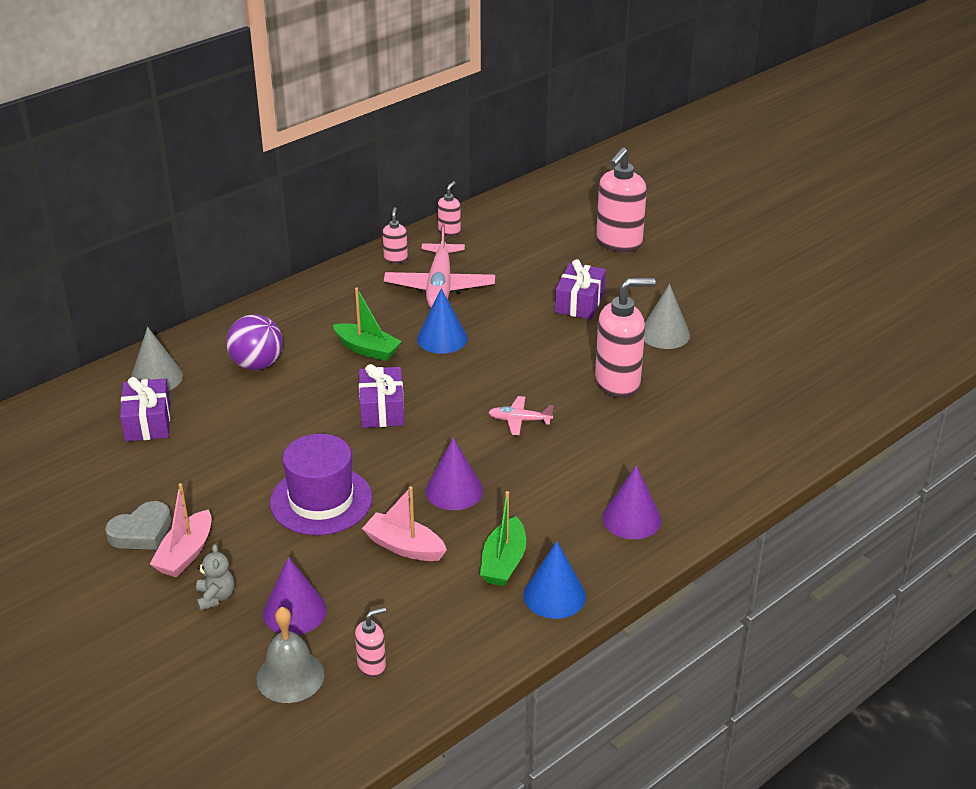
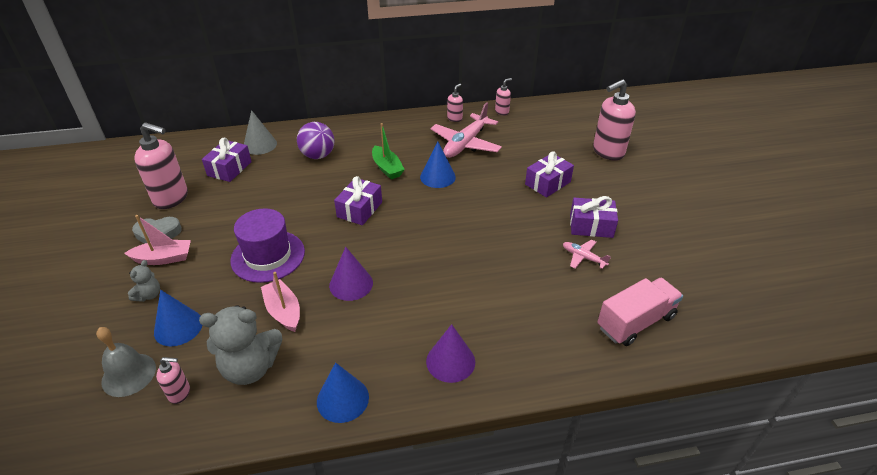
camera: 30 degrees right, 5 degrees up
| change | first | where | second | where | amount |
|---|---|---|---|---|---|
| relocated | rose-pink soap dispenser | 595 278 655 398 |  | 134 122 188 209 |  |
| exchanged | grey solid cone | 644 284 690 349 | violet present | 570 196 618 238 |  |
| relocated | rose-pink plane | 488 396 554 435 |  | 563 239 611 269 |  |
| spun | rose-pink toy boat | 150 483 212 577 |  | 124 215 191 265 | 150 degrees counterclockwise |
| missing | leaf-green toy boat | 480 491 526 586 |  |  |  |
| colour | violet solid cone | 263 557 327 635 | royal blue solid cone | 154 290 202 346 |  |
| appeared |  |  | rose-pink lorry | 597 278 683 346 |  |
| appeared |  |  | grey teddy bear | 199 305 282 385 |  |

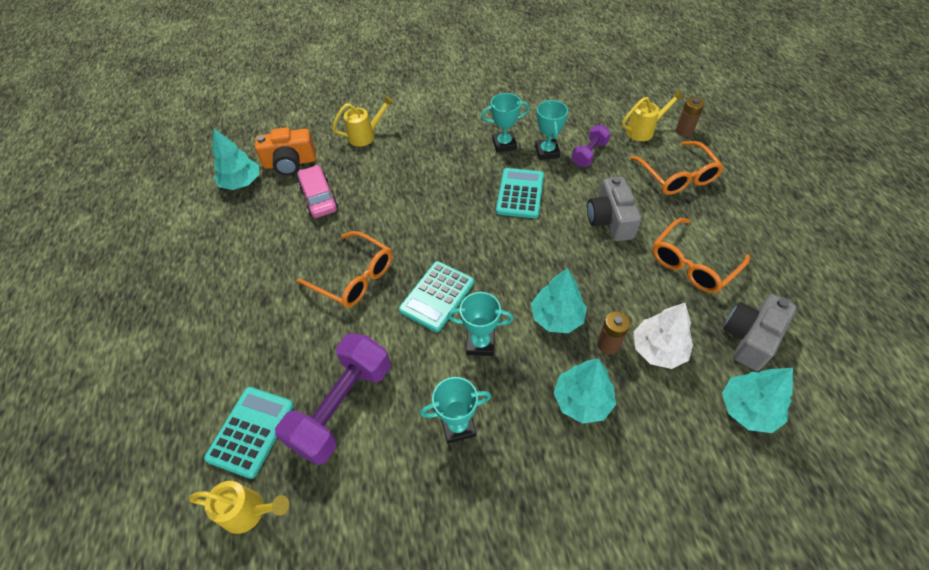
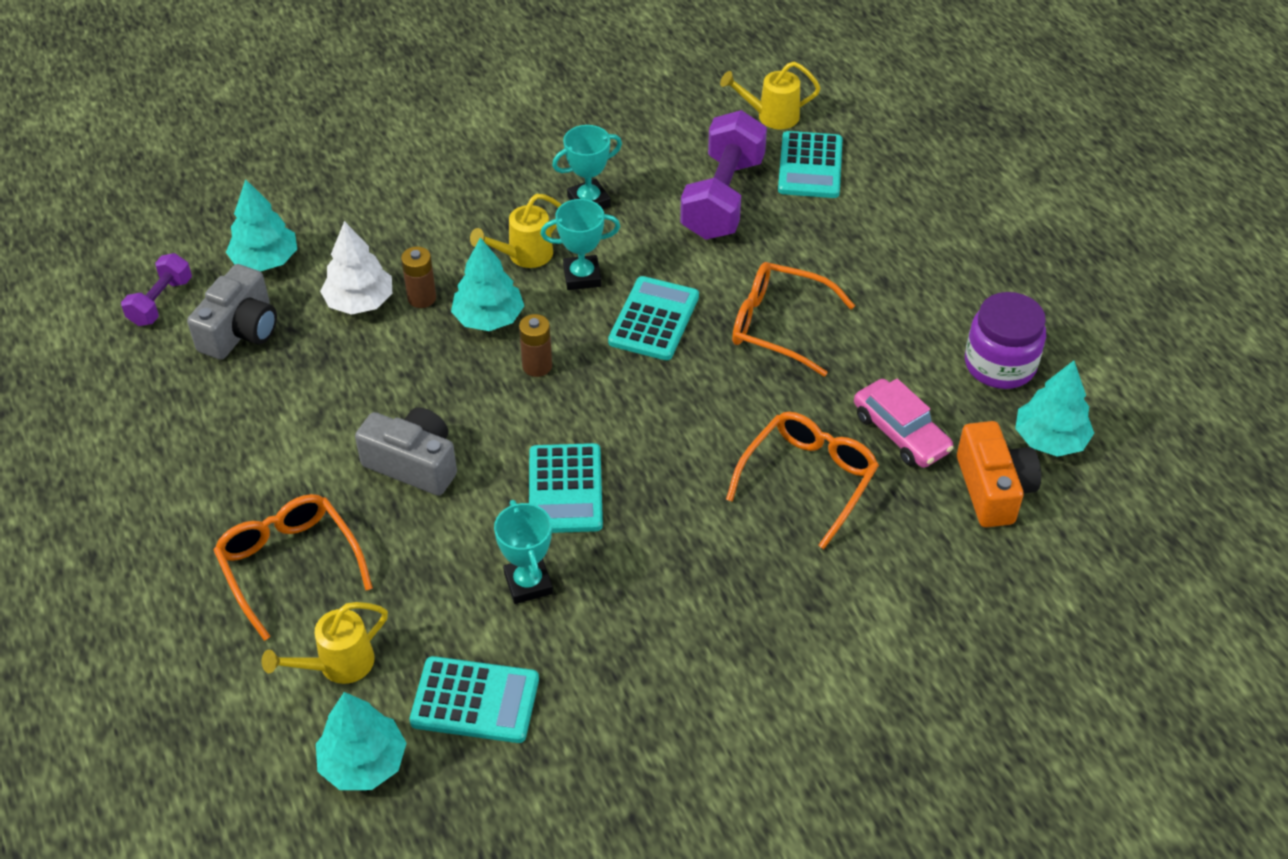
camera: 165 degrees right, 5 degrees down
| change | first | where | second | where | amount |
|---|---|---|---|---|---|
| missing | aqua prize cup | 481 93 530 153 |  |  |  |
| relocated | golden watering can | 332 95 394 147 |  | 470 194 561 268 |  |
| relocated | brown AA battery | 676 97 705 137 |  | 519 314 552 377 |  |
| relocated | violet hand weight | 572 125 611 167 |  | 121 253 192 326 |  |
| spun | orange-coloured photo camera | 255 127 316 176 |  | 957 421 1041 527 | 105 degrees clockwise |
| spun | grey photo camera | 587 176 641 241 |  | 355 407 457 495 | 45 degrees counterclockwise |
| relocated | orange-coloured eyeglasses | 652 218 750 293 |  | 726 412 879 549 |  |
| relocated | aqua toy tree | 554 359 616 424 |  | 316 692 406 790 |  |
| appeared |  |  | violet jar | 965 292 1046 389 |  |
| appeared |  |  | aqua calculator | 410 656 539 743 |  |

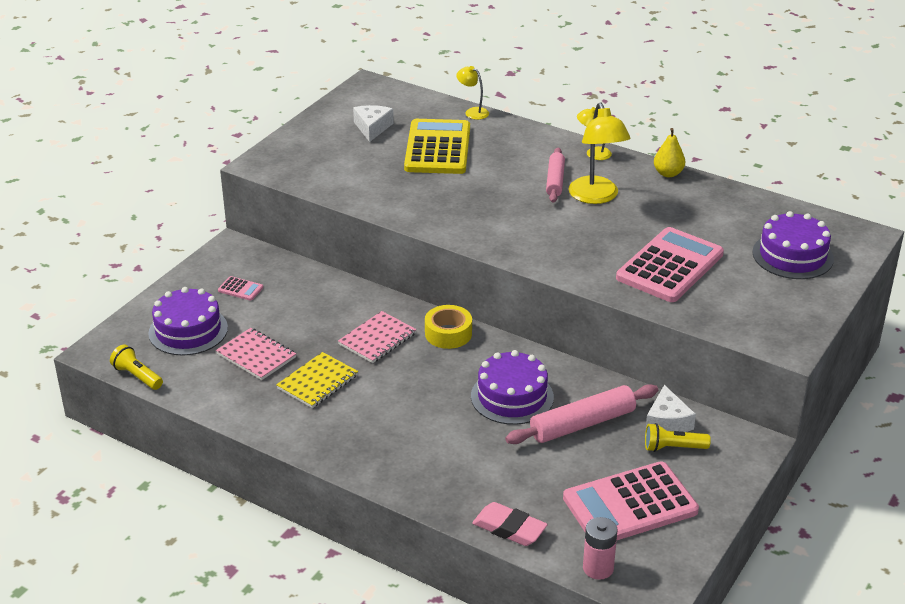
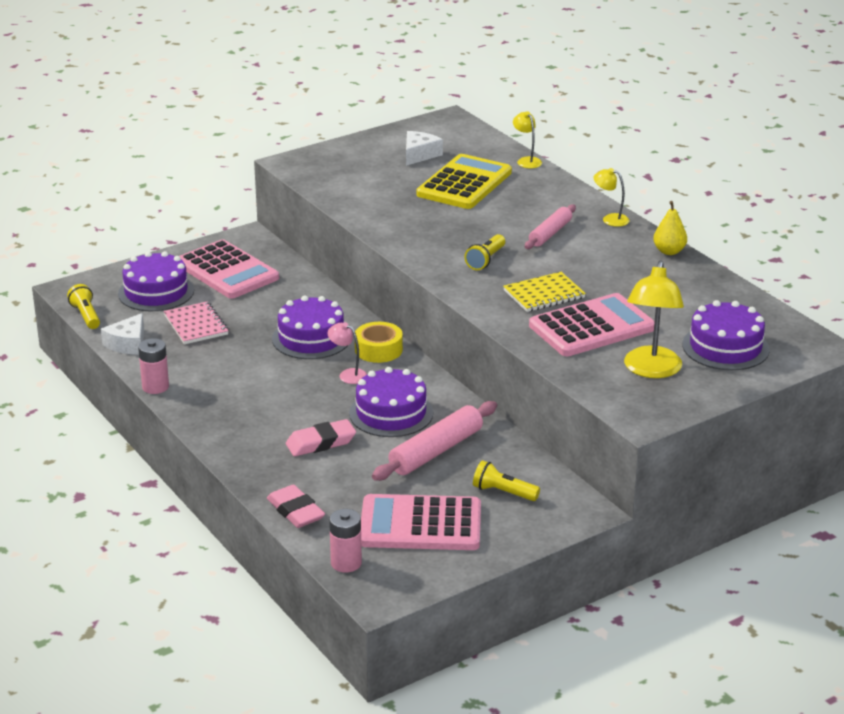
camera: 25 degrees right, 5 degrees down
| change | first | where | second | where | amount |
|---|---|---|---|---|---|
| relocated | golden reading lamp | 568 102 630 204 |  | 624 260 684 378 |  |
| size | rose-pink calculator | 218 276 263 301 |  | 179 240 279 298 | x2.50 |
| exchanged | rose-pink exercise book | 338 311 417 363 | violet cake | 272 295 347 359 |  |
| relocated | golden exercise book | 276 352 358 408 |  | 503 272 586 312 |  |
| spun | rose-pink pastry roller | 505 384 658 444 |  | 372 401 497 481 | 45 degrees counterclockwise |
| relocated | pure white cheese | 645 385 696 432 |  | 101 313 144 354 |  |
| appeared |  |  | golden pocket torch | 465 234 505 270 |  |
| appeared |  |  | rose-pink reading lamp | 328 322 367 384 |  |
| appeared |  |  | rose-pink AA battery | 138 338 169 394 |  |
| appeared |  |  | rose-pink pencil eraser | 286 419 356 456 |  |

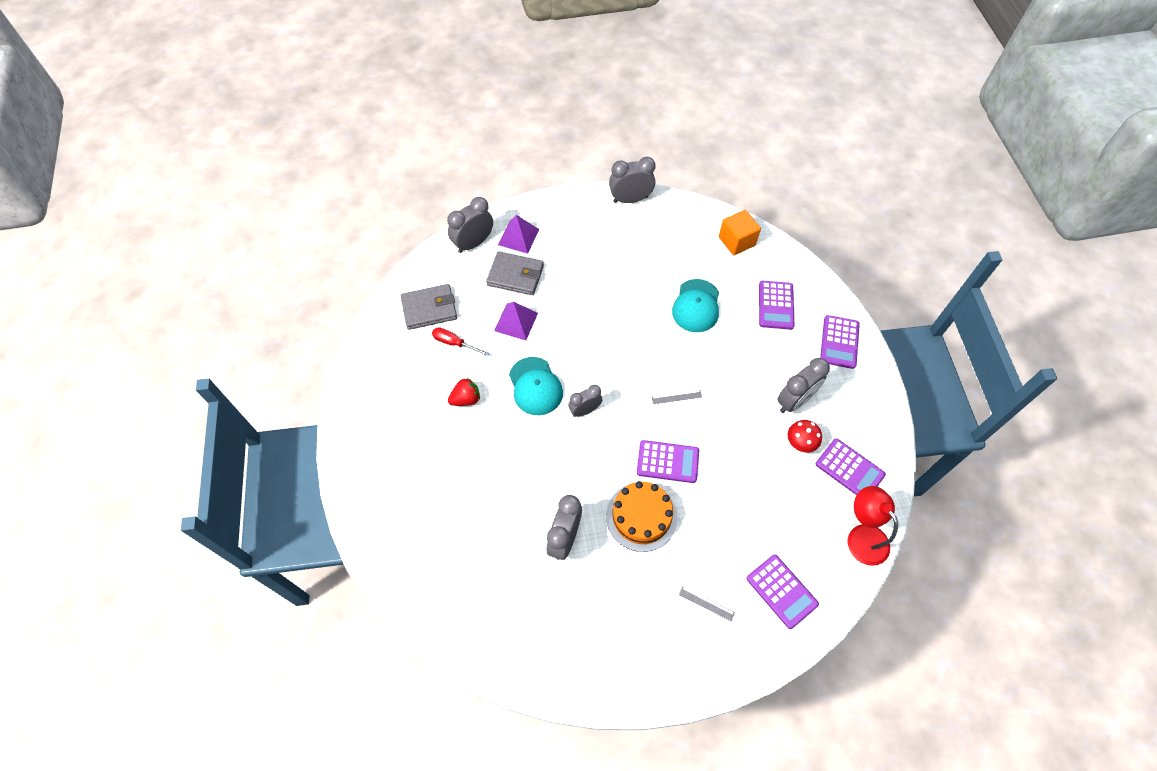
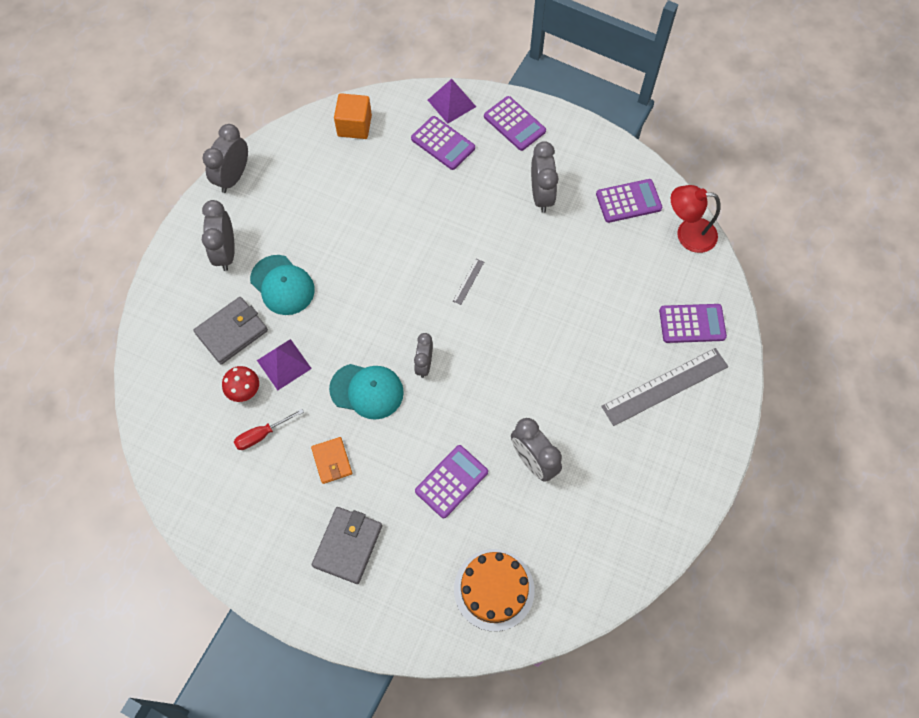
camera: 55 degrees left, 5 degrees up
| change | first | where | second | where | amount |
|---|---|---|---|---|---|
| relocated | grey clock | 447 197 493 253 |  | 202 200 235 271 |  |
| relocated | violet pyramid | 498 215 539 254 |  | 428 79 476 124 |  |
| relocated | aqua baseball cap | 672 279 719 332 |  | 250 255 315 315 |  |
| relocated | grey wallet | 401 284 457 330 |  | 312 507 382 584 |  |
| exchanged | red berry | 448 378 480 406 | orange-coloured wallet | 311 437 352 484 |  |
| relocated | red toadstool | 787 420 822 452 |  | 222 366 259 402 |  |
| relocated | violet calculator | 637 440 699 483 |  | 415 445 488 518 |  |
| relocated | orange-coloured cake | 606 481 678 552 |  | 454 549 535 631 |  |
| size | grey straightedge | 679 586 735 621 |  | 601 348 728 426 | x2.41 |

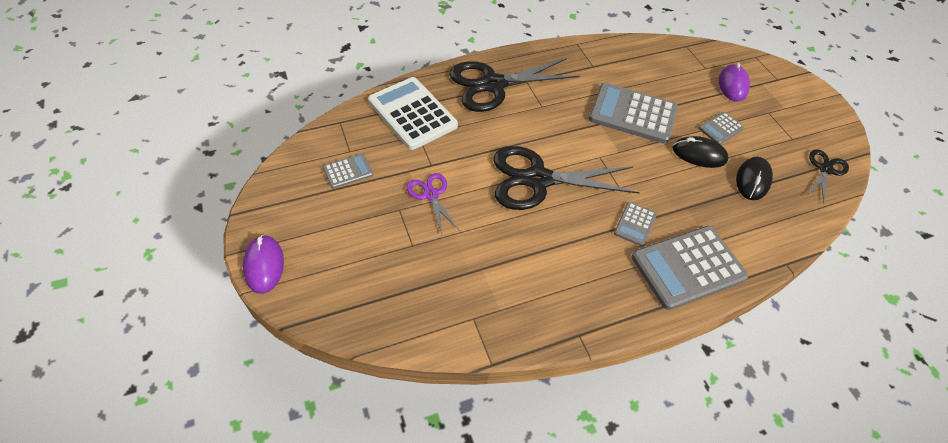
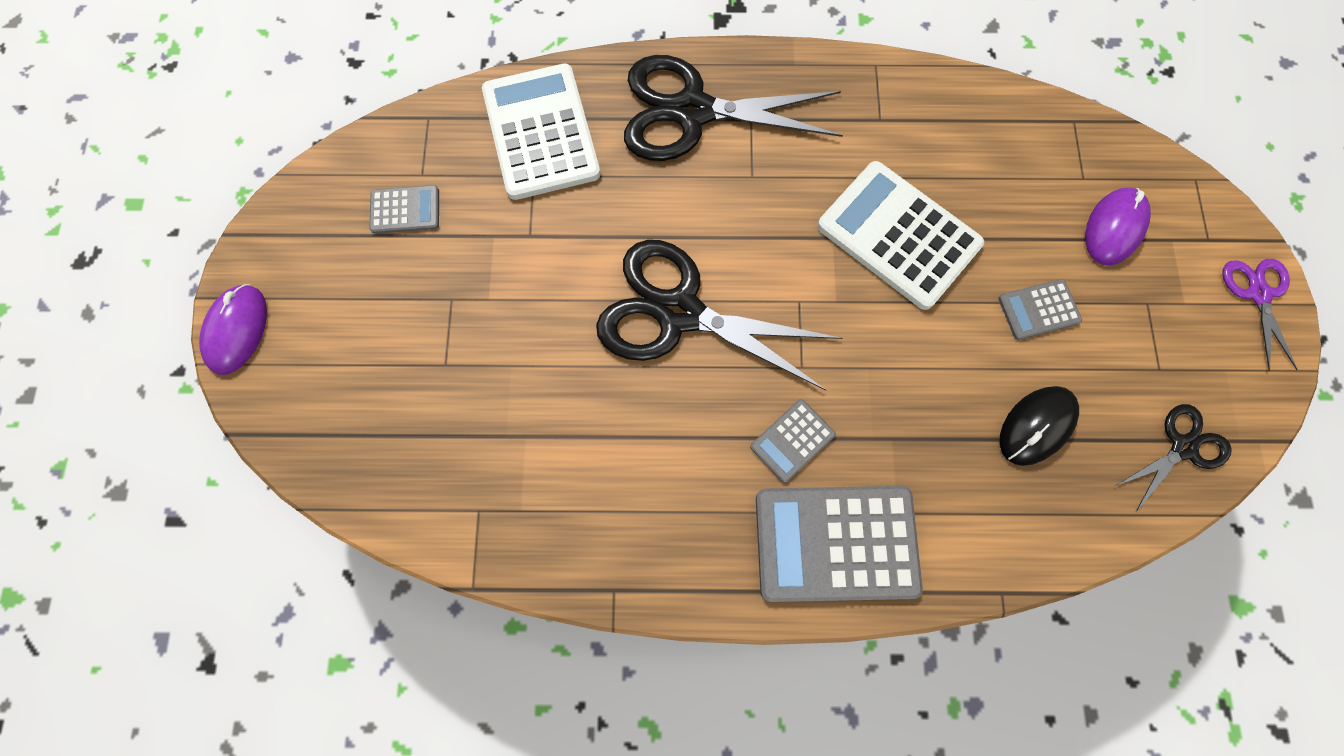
camera: 25 degrees right, 20 degrees up
| change | first | where | second | where | amount |
|---|---|---|---|---|---|
| colour | grey calculator | 589 83 678 144 | pure white calculator | 817 161 984 310 |  |
| missing | ebony PC mouse | 672 136 729 168 |  |  |  |
| relocated | violet shears | 407 173 460 234 |  | 1222 259 1298 371 |  |

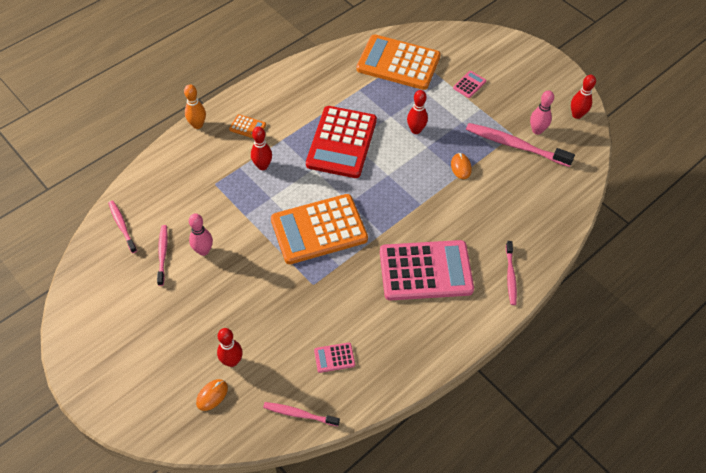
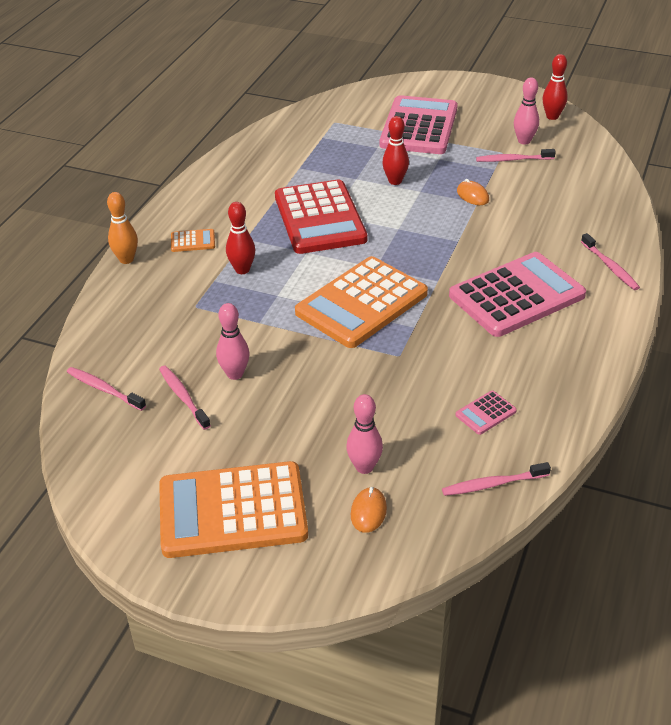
camera: 25 degrees left, 15 degrees down
| change | first | where | second | where | amount |
|---|---|---|---|---|---|
| relocated | orange-coloured calculator | 356 34 441 90 |  | 159 461 308 558 |  |
| size | rose-pink calculator | 453 71 486 98 |  | 380 95 458 154 | x2.49 |
| size | rose-pink toothbrush | 466 123 575 167 |  | 476 149 556 162 | x0.58 |
| colour | red skittle | 217 328 243 367 | rose-pink skittle | 346 394 383 474 |  |

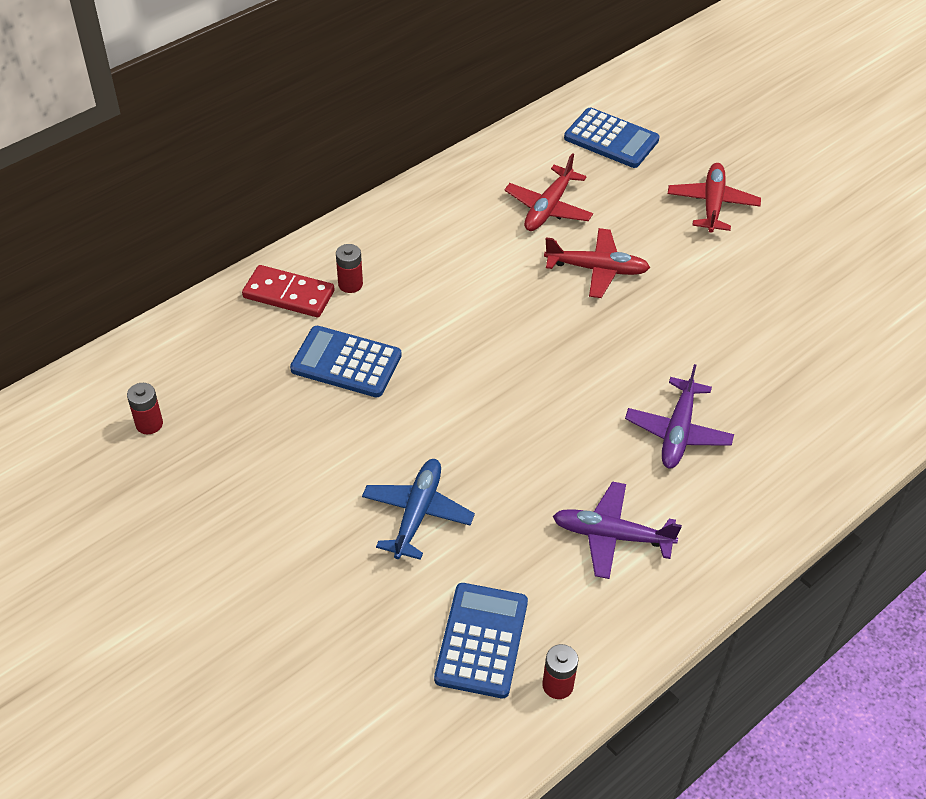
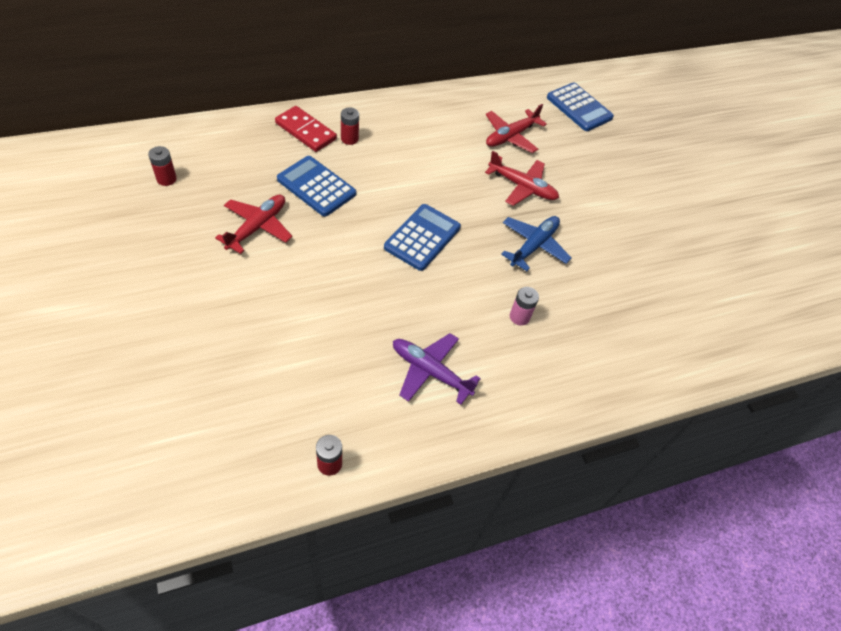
camera: 15 degrees right, 5 degrees up
| change | first | where | second | where | amount |
|---|---|---|---|---|---|
| relocated | red plane | 668 163 761 233 |  | 215 195 292 254 |  |
| exchanged | violet plane | 625 364 734 468 | rose-pink AA battery | 510 287 539 326 |  |
| relocated | royal blue plane | 362 459 475 560 |  | 501 216 572 271 |  |
| relocated | royal blue calculator | 434 583 528 698 |  | 384 204 461 271 |  |

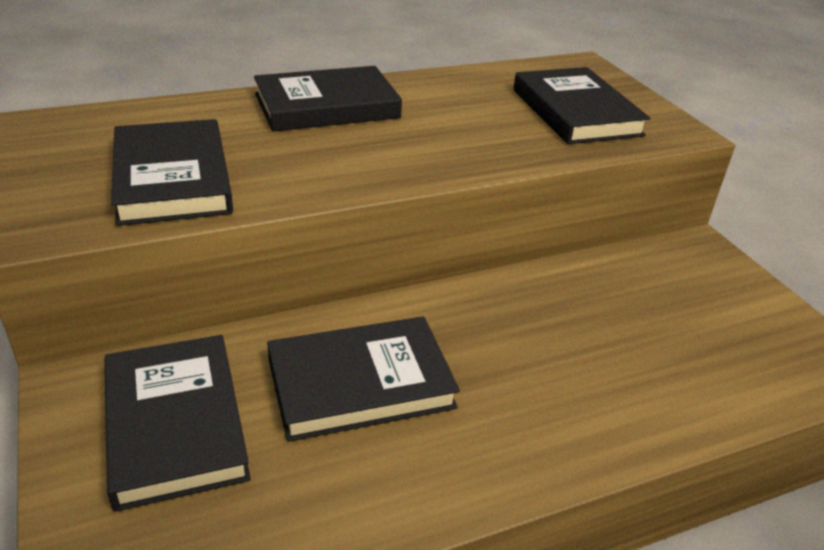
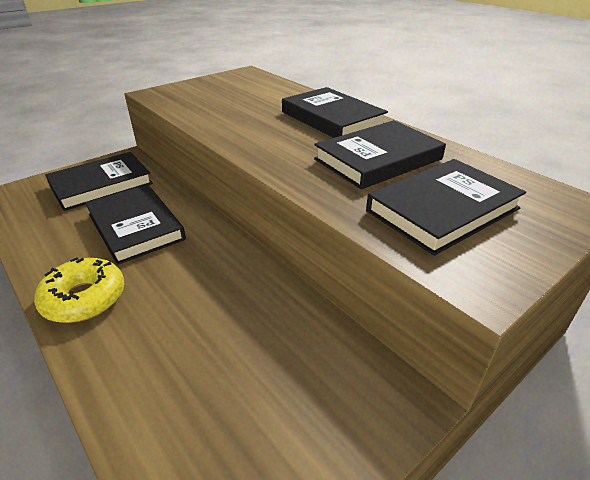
camera: 75 degrees right, 0 degrees up
| change | first | where | second | where | amount |
|---|---|---|---|---|---|
| relocated | ebony hardcover | 111 119 233 226 |  | 314 120 446 189 |  |
| appeared |  |  | golden glazed donut | 34 257 125 323 |  |

